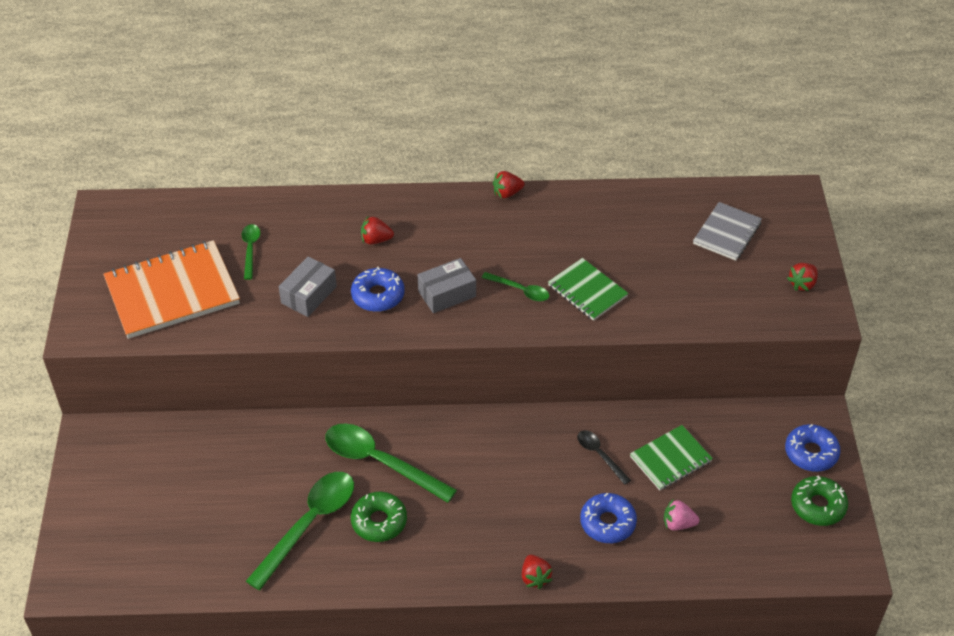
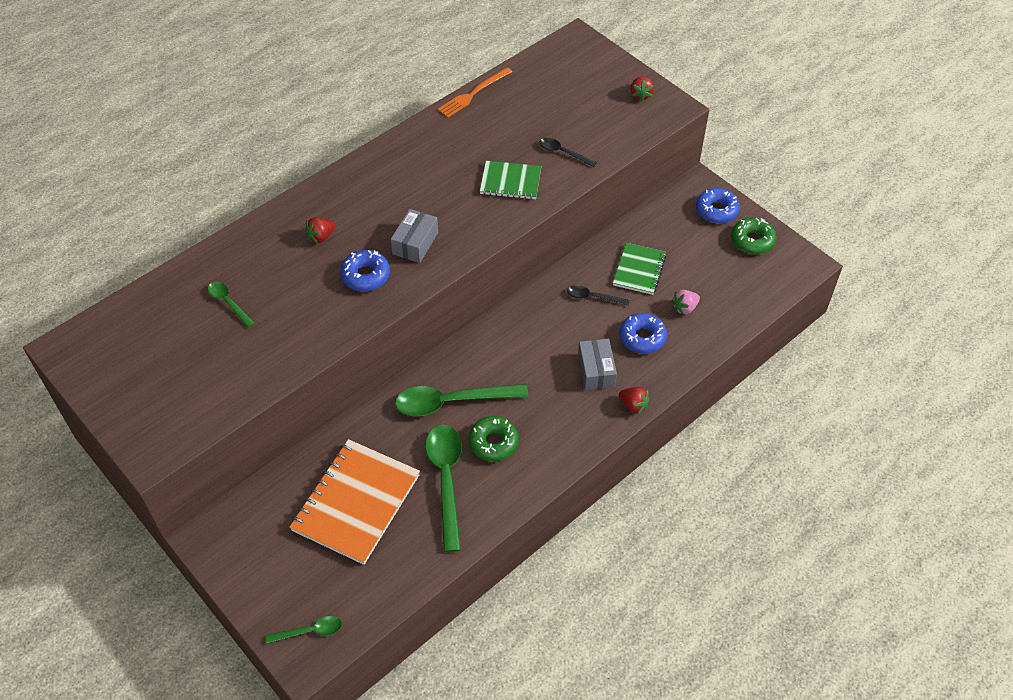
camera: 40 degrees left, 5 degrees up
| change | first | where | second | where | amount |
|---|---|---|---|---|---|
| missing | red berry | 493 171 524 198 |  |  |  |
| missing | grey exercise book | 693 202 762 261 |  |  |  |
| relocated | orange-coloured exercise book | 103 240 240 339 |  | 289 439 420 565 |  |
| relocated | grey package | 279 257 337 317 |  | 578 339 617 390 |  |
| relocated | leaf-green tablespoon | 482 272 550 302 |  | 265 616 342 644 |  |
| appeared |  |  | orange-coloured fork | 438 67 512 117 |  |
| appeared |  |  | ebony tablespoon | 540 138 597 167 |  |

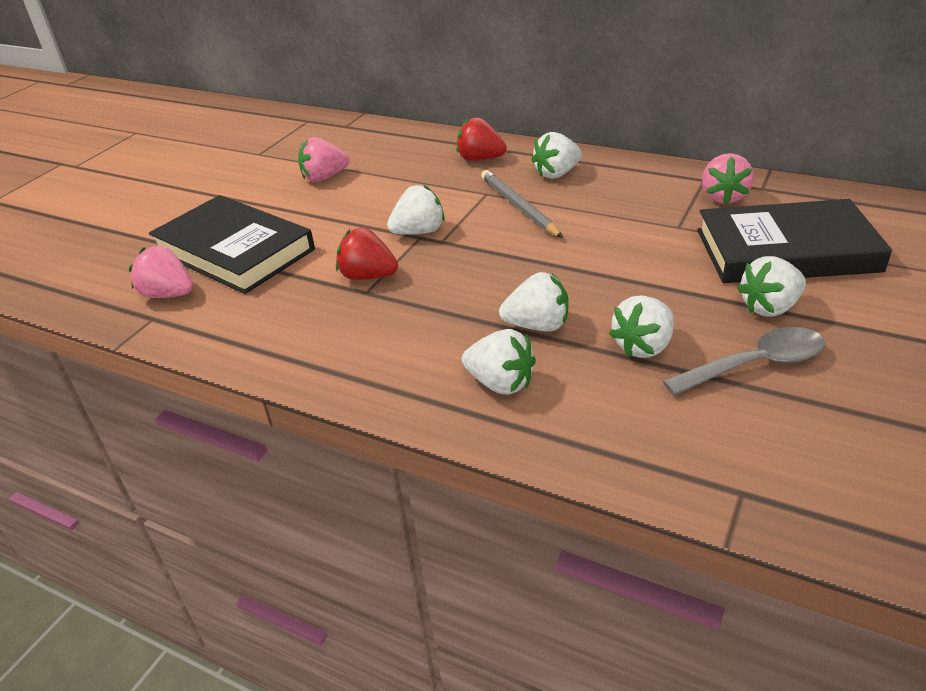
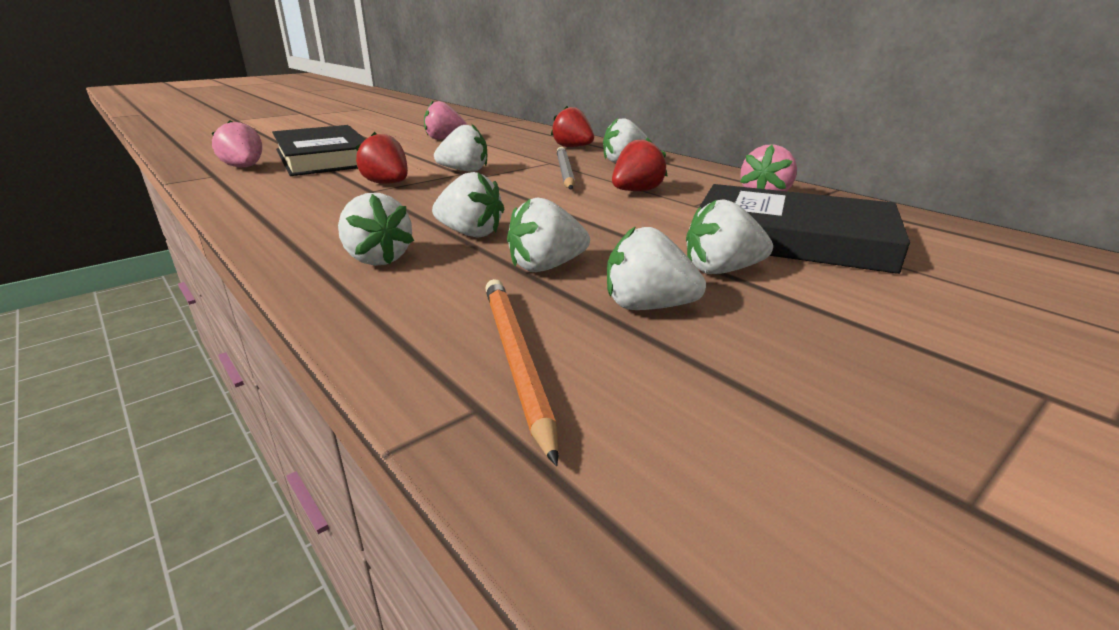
camera: 20 degrees right, 10 degrees down
| change | first | where | second | where | amount |
|---|---|---|---|---|---|
| exchanged | grey tablespoon | 663 327 825 396 | pure white berry | 607 226 706 310 |  |
| appeared |  |  | red berry | 612 138 667 191 |  |
| appeared |  |  | orange-coloured wooden pencil | 485 279 559 466 |  |

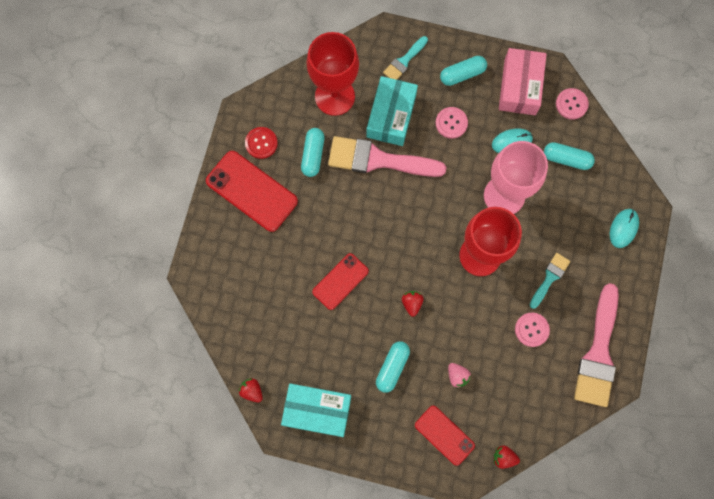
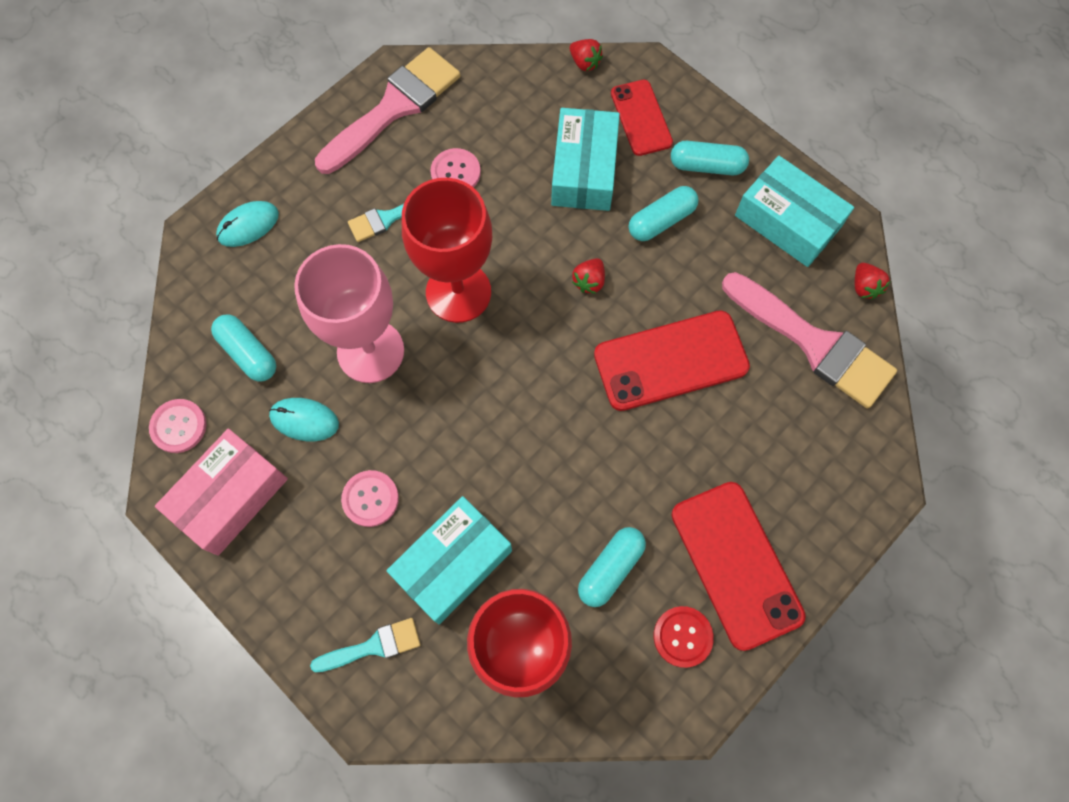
camera: 150 degrees left, 5 degrees down
| change | first | where | second | where | amount |
|---|---|---|---|---|---|
| relocated | aqua pill | 440 56 487 86 |  | 671 141 749 175 |  |
| relocated | rose-pink brush | 328 136 447 177 |  | 722 272 897 408 |  |
| size | red mobile phone | 312 253 369 310 |  | 594 310 750 411 | x1.60 |
| exchanged | rose-pink berry | 448 363 471 388 | aqua package | 551 108 620 211 |  |

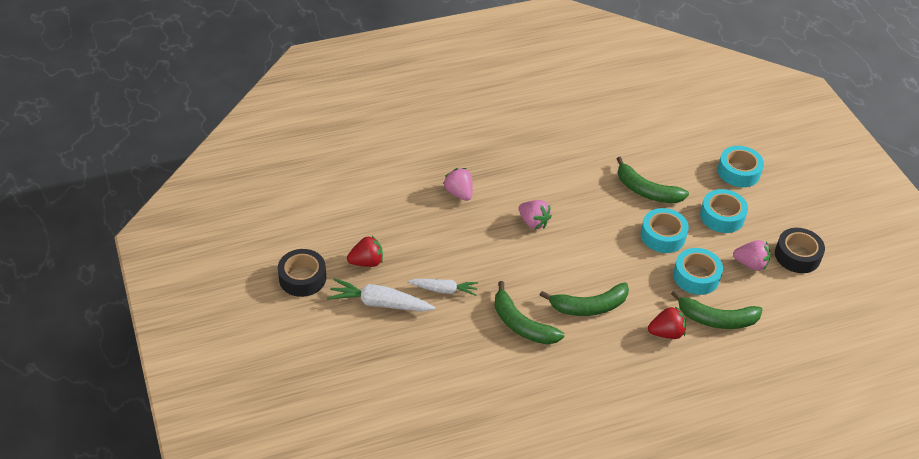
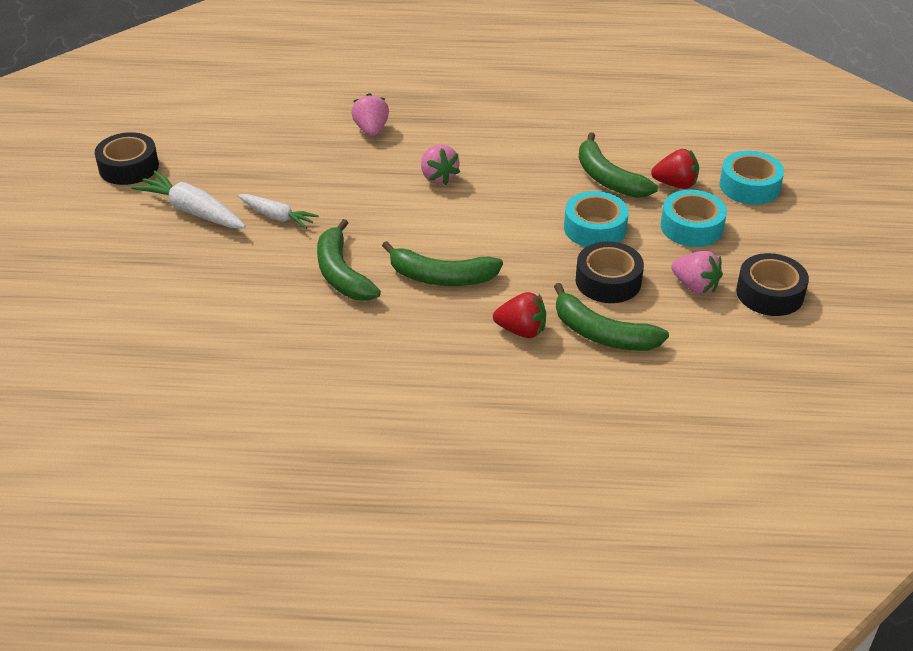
camera: 25 degrees right, 5 degrees down
| change | first | where | second | where | amount |
|---|---|---|---|---|---|
| relocated | red berry | 347 236 383 267 |  | 651 149 699 189 |  |
| colour | aqua sticky tape | 673 248 723 295 | ebony sticky tape | 576 241 644 303 |  |

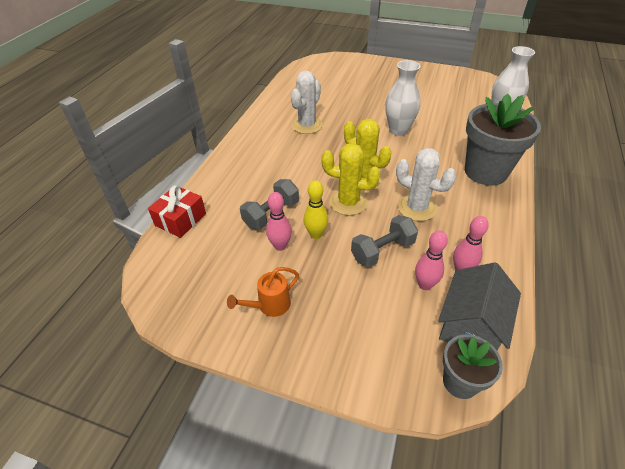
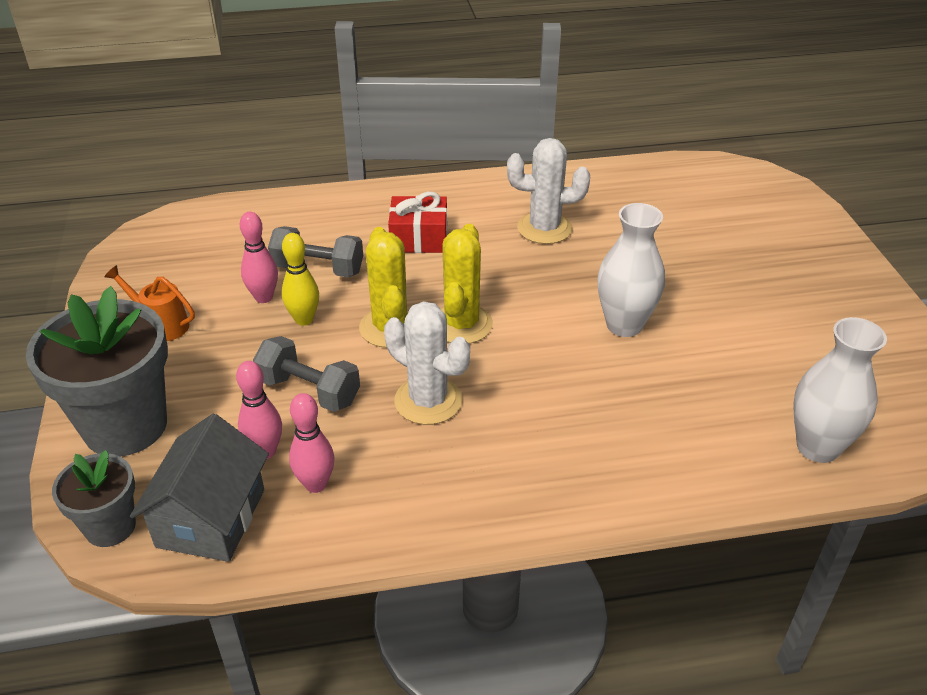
camera: 60 degrees right, 5 degrees down
| change | first | where | second | where | amount |
|---|---|---|---|---|---|
| relocated | grey potted plant | 465 94 541 186 |  | 26 286 168 457 |  |
| spun | pure white saguaro cactus | 396 148 457 221 |  | 384 301 470 425 | 60 degrees counterclockwise |
| relocated | red present | 148 185 206 238 |  | 388 192 447 253 |  |
| spun | grey house | 438 262 521 350 |  | 130 414 269 562 | 75 degrees counterclockwise |

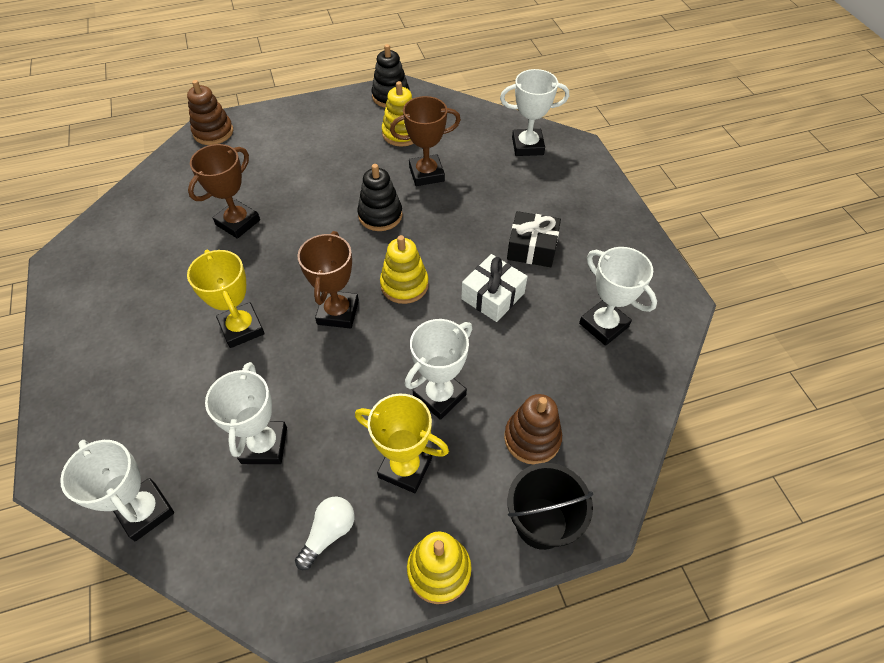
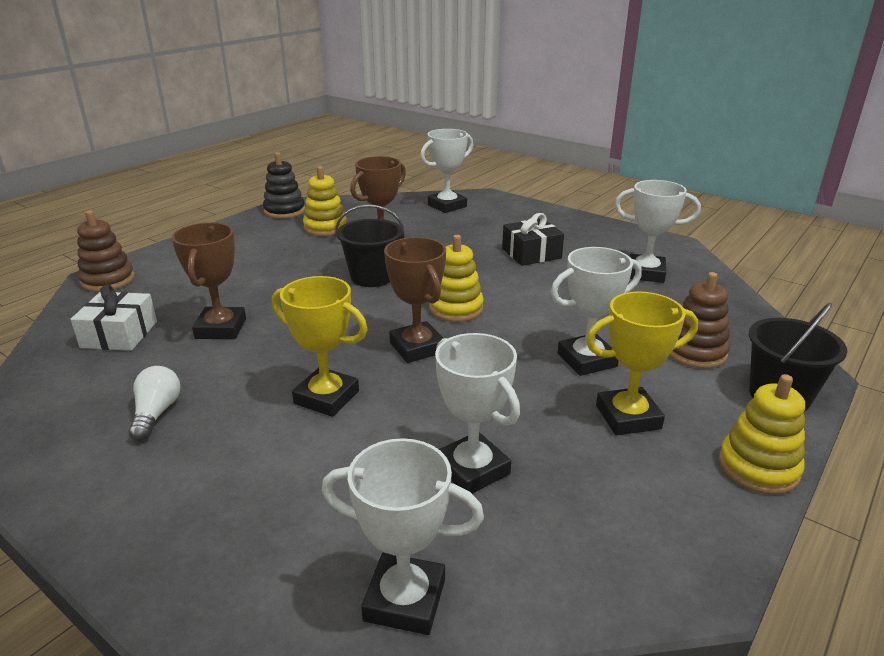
camera: 35 degrees left, 25 degrees down
| change | first | where | second | where | amount |
|---|---|---|---|---|---|
| exchanged | ebony stacking toy | 357 164 403 231 | ebony bucket | 335 204 405 287 |  |
| relocated | pure white present | 461 254 528 322 |  | 70 285 157 351 |  |
| spun | pure white prize cup | 405 319 472 420 |  | 551 247 642 376 | 60 degrees clockwise |
| relocated | pure white lightbulb | 295 497 355 570 |  | 129 366 181 441 |  |

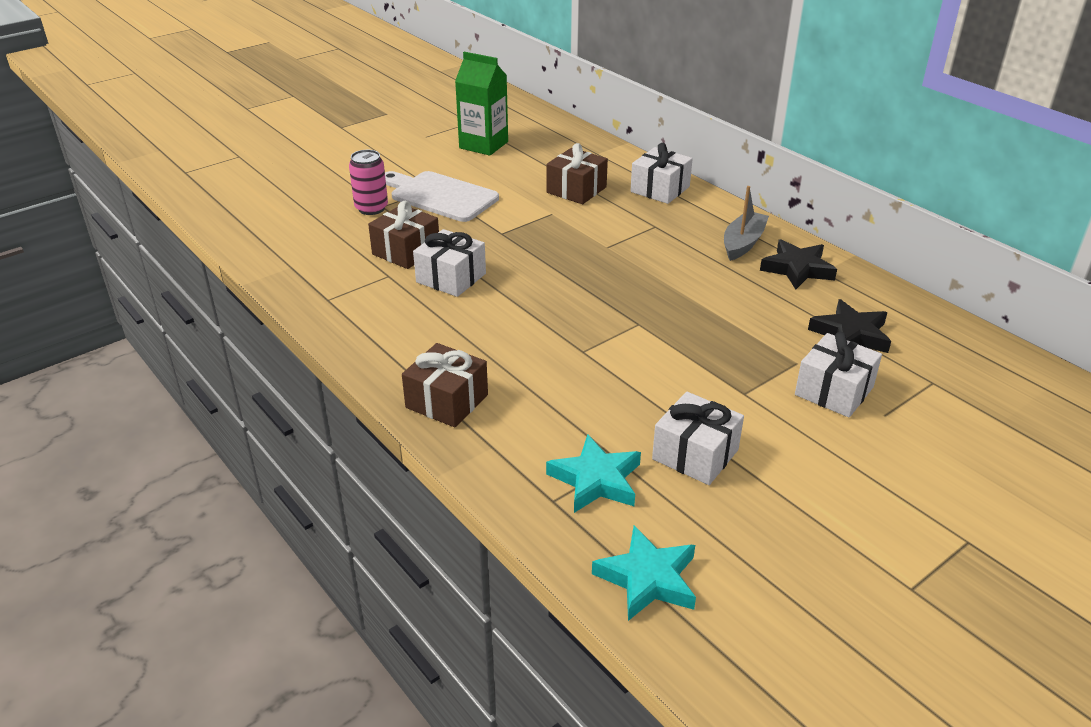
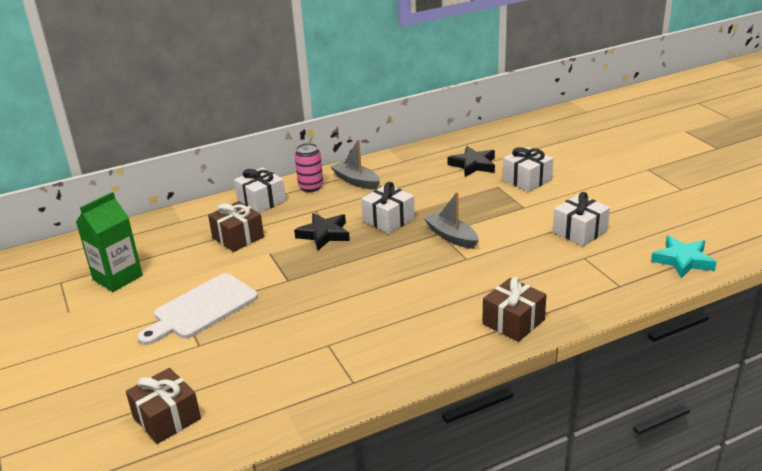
camera: 75 degrees left, 5 degrees down
| change | first | where | second | where | amount |
|---|---|---|---|---|---|
| relocated | rose-pink can | 349 150 388 215 |  | 295 143 323 192 |  |
| relocated | brown present | 368 201 439 269 |  | 126 368 201 444 |  |
| relocated | pure white present | 413 229 486 297 |  | 361 182 415 234 |  |
| relocated | ebony five-pointed star | 760 239 837 290 |  | 294 213 350 250 |  |
| missing | aqua five-pointed star | 546 434 641 513 |  |  |  |
| appeared |  |  | grey toy boat | 424 192 479 249 |  |

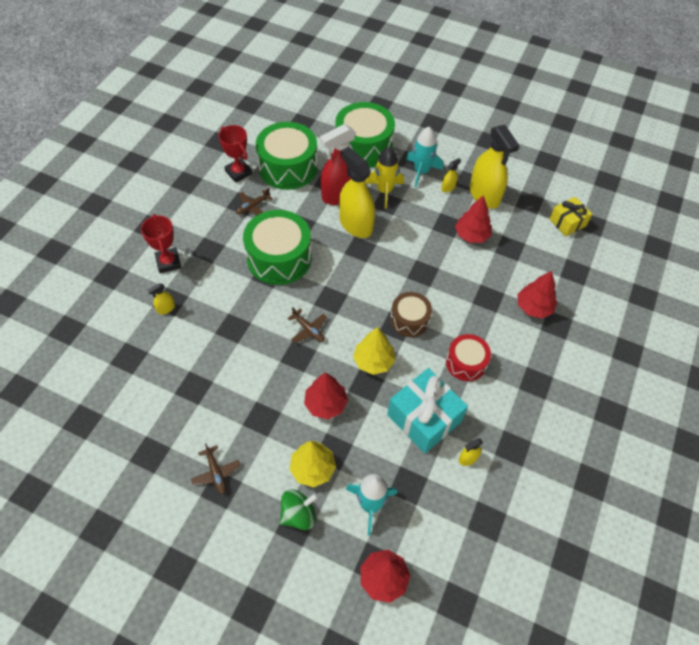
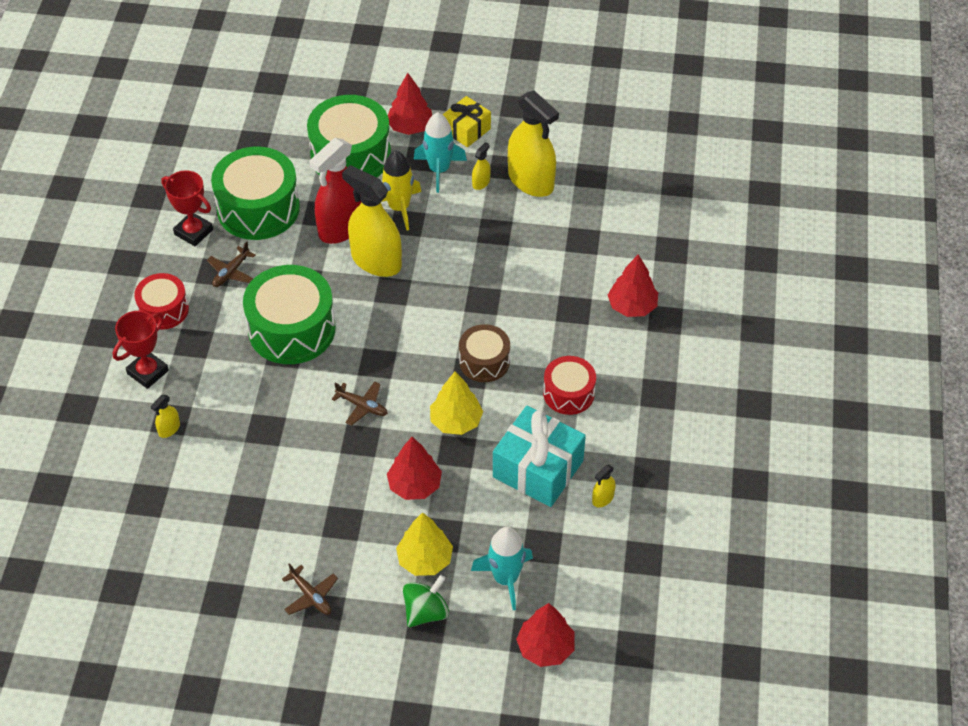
camera: 15 degrees left, 5 degrees down
| change | first | where | second | where | amount |
|---|---|---|---|---|---|
| relocated | red toy tree | 455 195 492 243 |  | 388 73 432 135 |  |
| relocated | golden present | 549 197 592 236 |  | 443 96 491 147 |  |
| spun | red prize cup | 141 214 181 273 |  | 113 311 169 389 | 75 degrees clockwise |
| appeared |  |  | red toy drum | 134 273 189 330 |  |

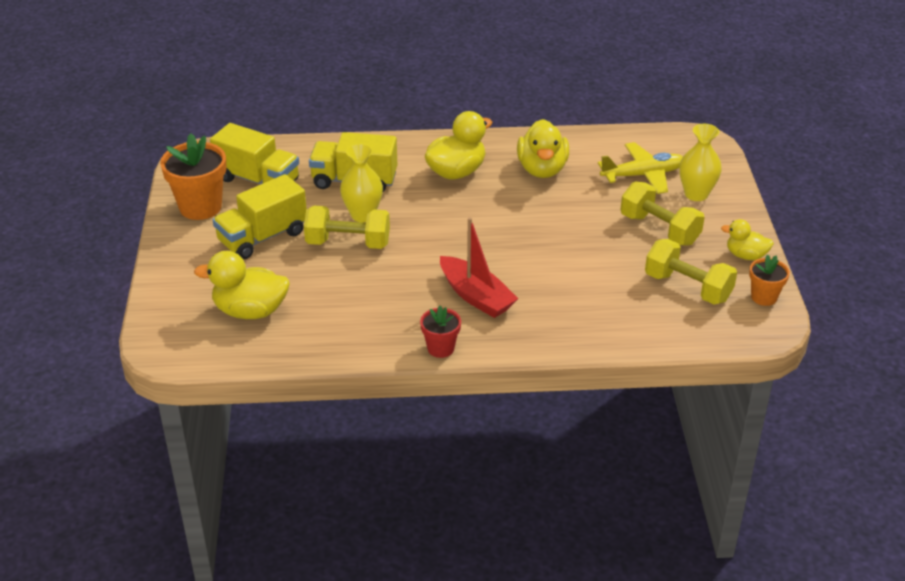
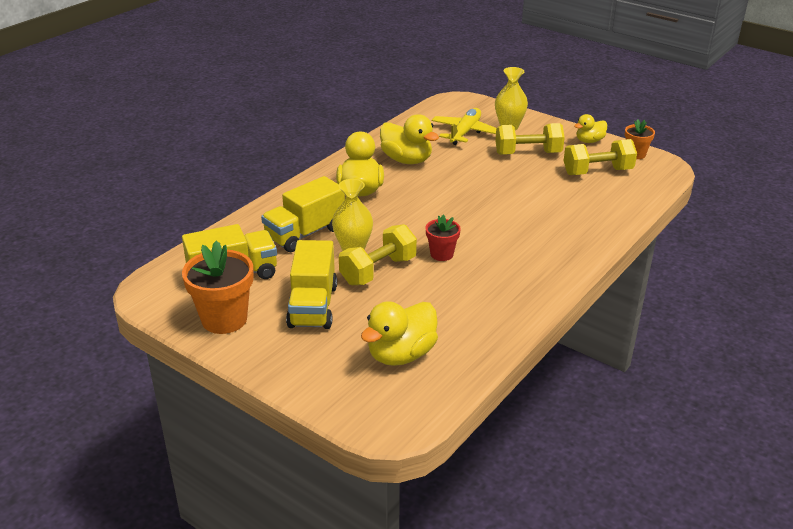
camera: 50 degrees left, 5 degrees down
| change | first | where | second | where | amount |
|---|---|---|---|---|---|
| missing | red toy boat | 440 217 518 318 |  |  |  |
| relocated | red potted plant | 420 306 461 358 |  | 425 214 461 261 |  |

